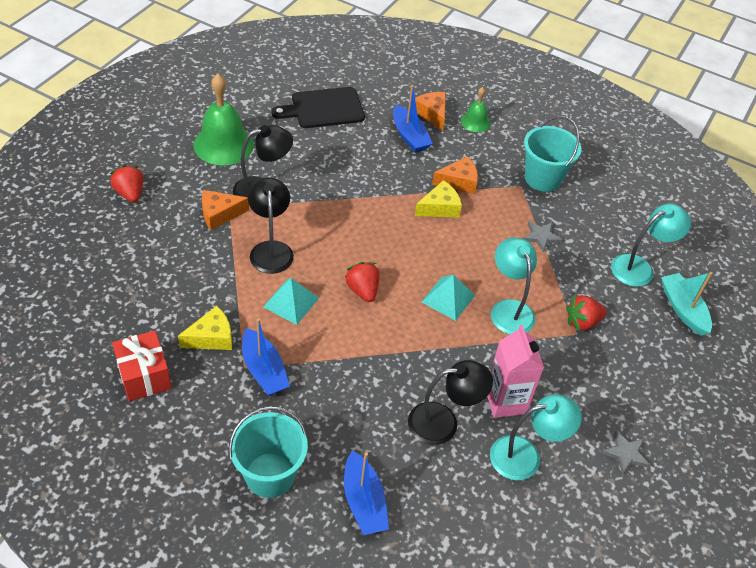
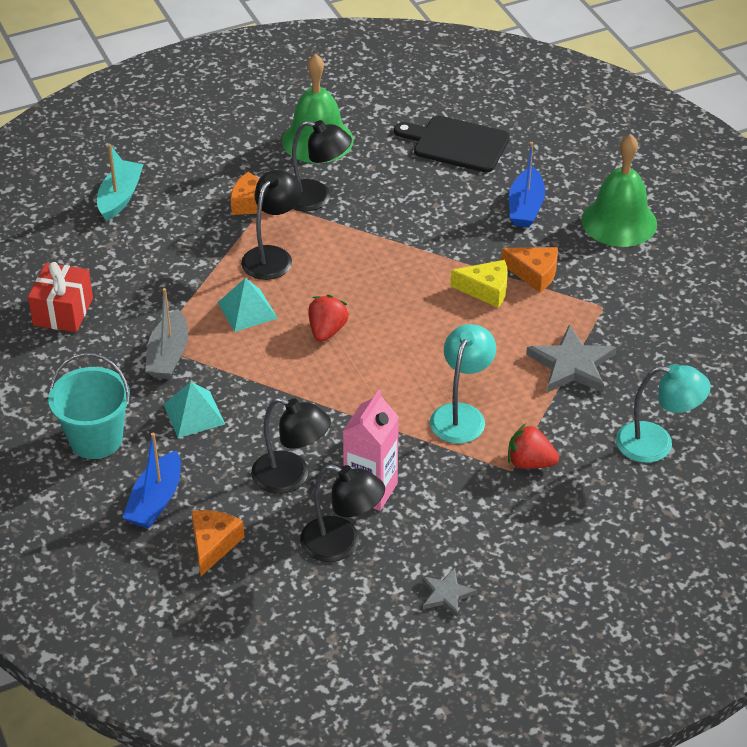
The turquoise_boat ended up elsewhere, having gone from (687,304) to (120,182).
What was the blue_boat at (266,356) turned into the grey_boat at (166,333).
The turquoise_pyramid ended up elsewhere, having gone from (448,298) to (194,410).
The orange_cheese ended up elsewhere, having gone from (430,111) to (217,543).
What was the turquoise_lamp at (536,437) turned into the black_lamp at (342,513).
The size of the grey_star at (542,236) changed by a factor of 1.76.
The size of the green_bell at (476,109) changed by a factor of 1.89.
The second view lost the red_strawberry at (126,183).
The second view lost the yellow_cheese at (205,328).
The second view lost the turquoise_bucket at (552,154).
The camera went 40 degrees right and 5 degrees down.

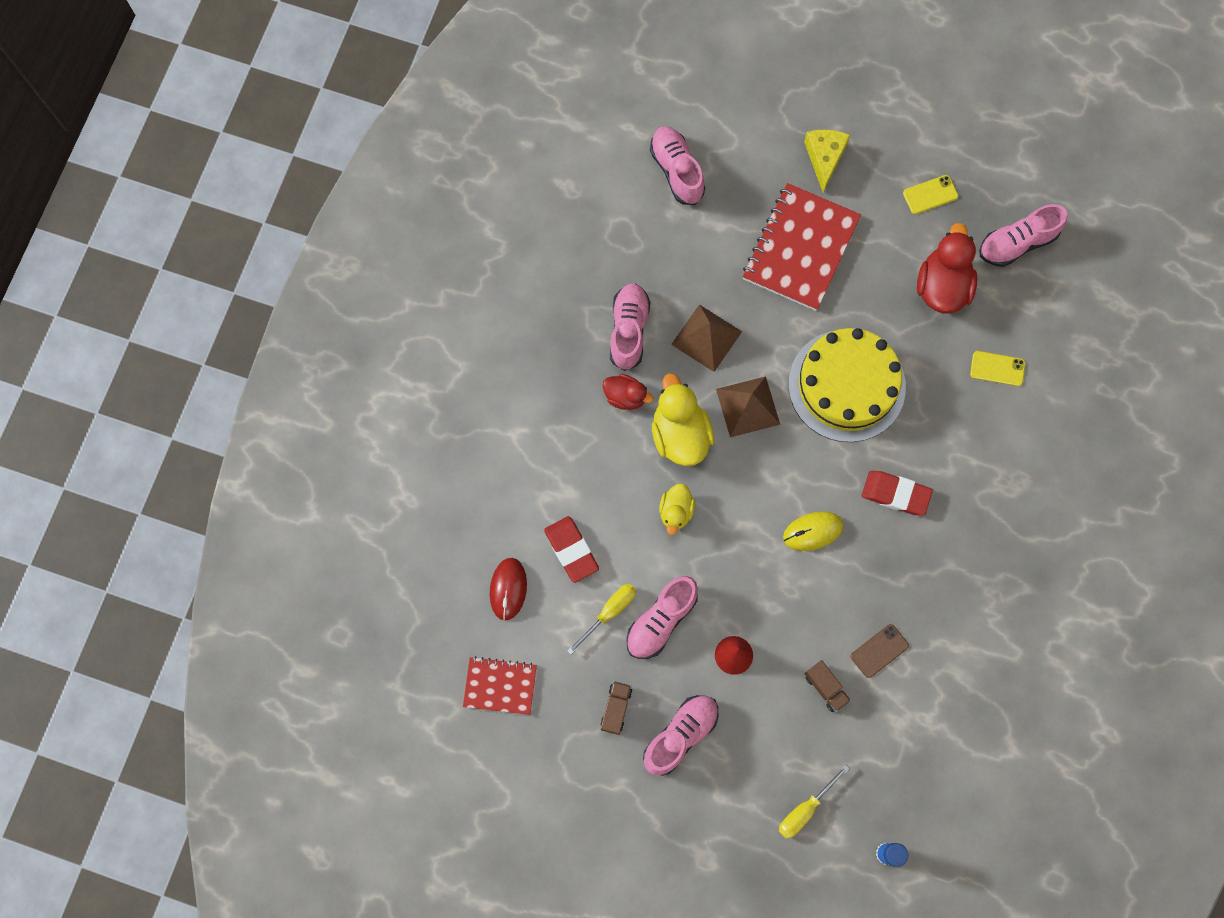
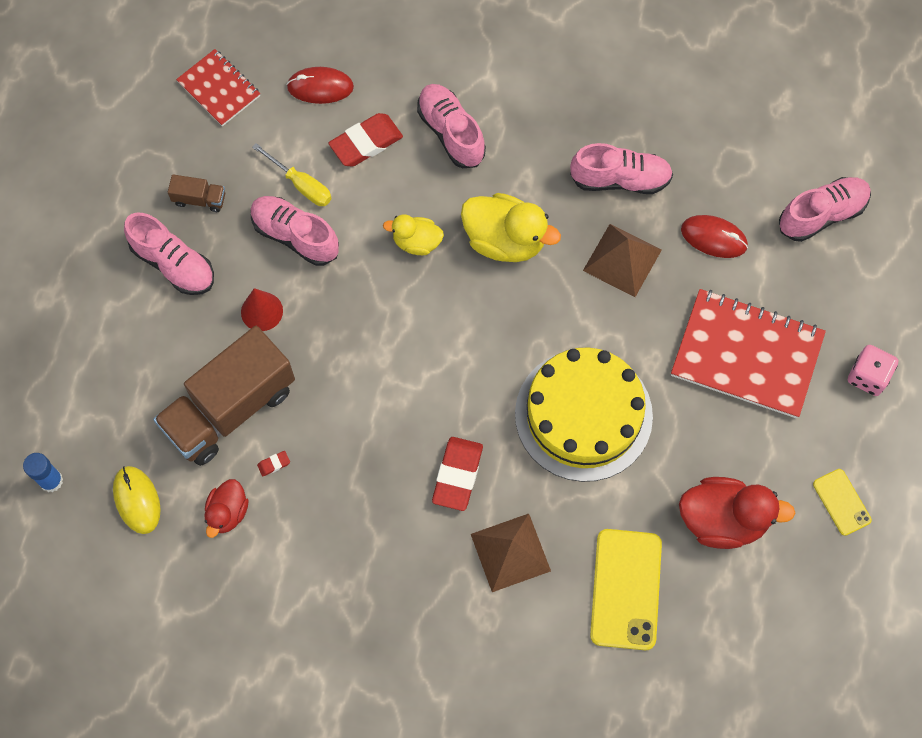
The yellow_mouse ended up elsewhere, having gone from (813,531) to (137,500).
The size of the brown_truck at (827,686) changed by a factor of 2.44.
The red_notebook at (500,685) ended up facing another way, 45 degrees counterclockwise from before.
The red_duck ended up elsewhere, having gone from (628,392) to (226,508).
Where the brown_phone stood at (880,651), the red_eraser came to stand at (273,463).
The pink_shoe ended up elsewhere, having gone from (1023,235) to (451,126).
The yellow_duck at (683,419) ended up facing another way, 45 degrees clockwise from before.
The brown_pyramid ended up elsewhere, having gone from (748,406) to (511,553).
The size of the yellow_phone at (997,368) changed by a factor of 1.84.
The second view gained the red_mouse at (714,236).
Where the yellow_cheese stood at (827,161), the pink_dice came to stand at (873,370).
The second view lost the yellow_screwdriver at (814,801).
The camera went 85 degrees right and 5 degrees down.

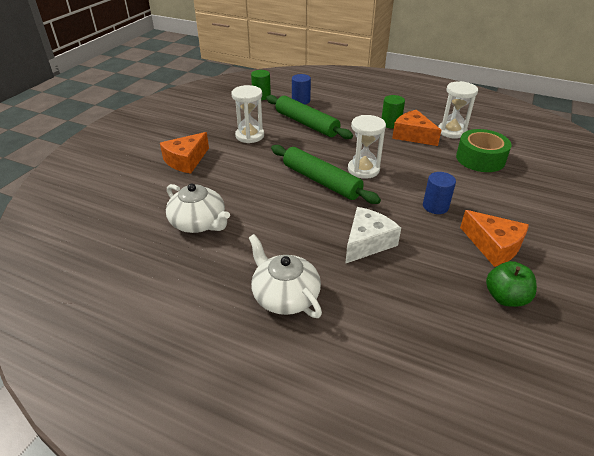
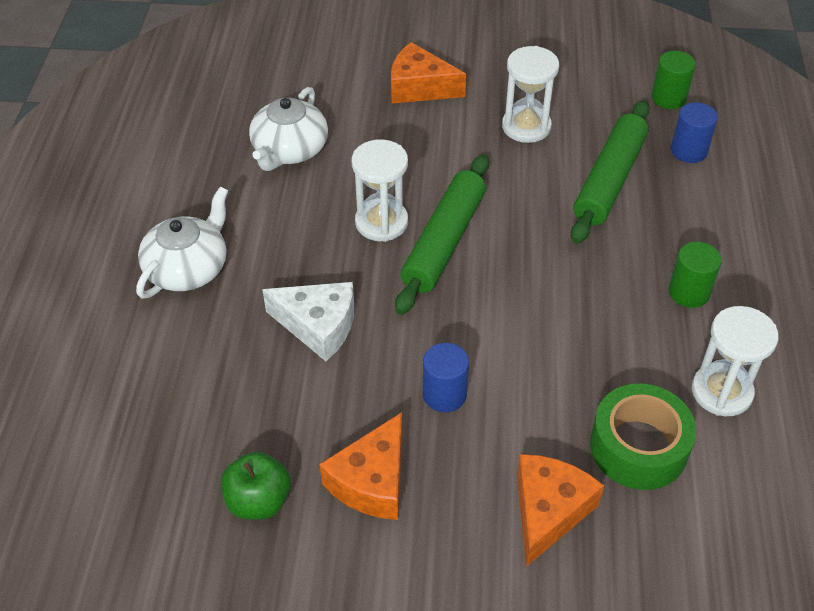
The white_hourglass ended up elsewhere, having gone from (367,147) to (380,190).
The orange_cheese ended up elsewhere, having gone from (416,128) to (560,510).
The camera went 70 degrees right and 10 degrees up.

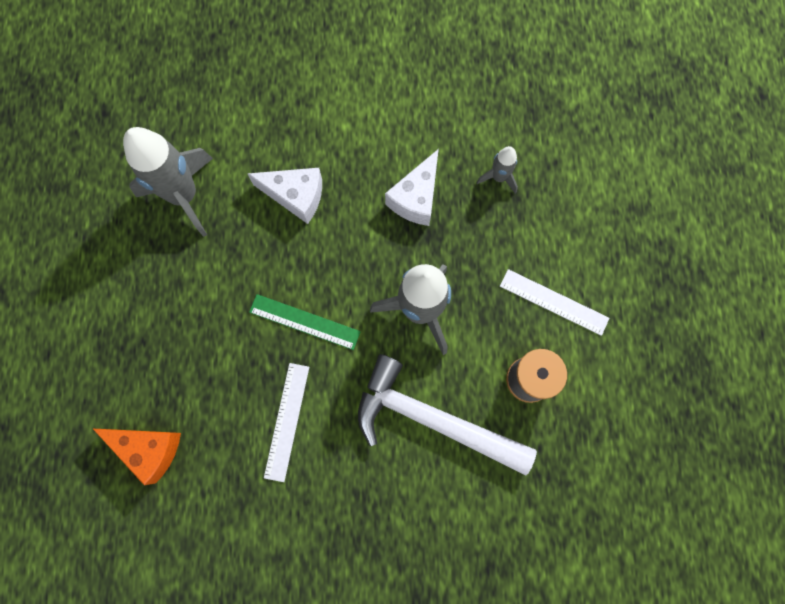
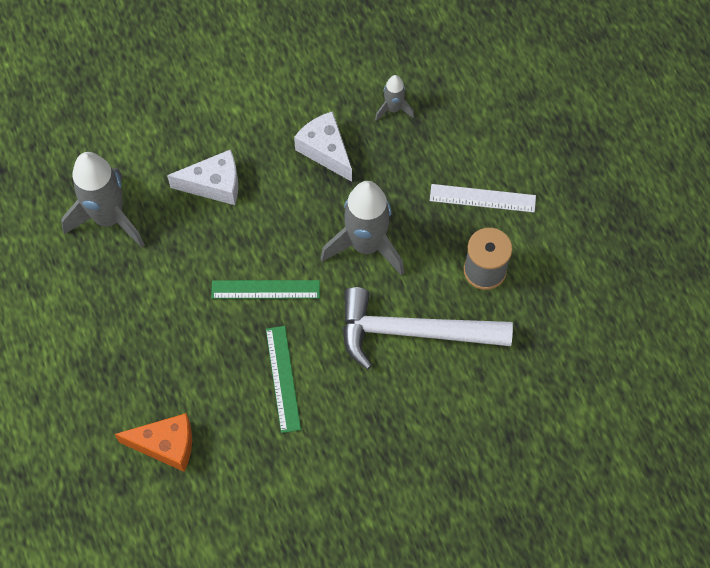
What was the white_ruler at (286,422) turned into the green_ruler at (283,379).
The white_cheese at (412,187) ended up facing another way, 135 degrees clockwise from before.
The camera went 20 degrees left and 10 degrees down.

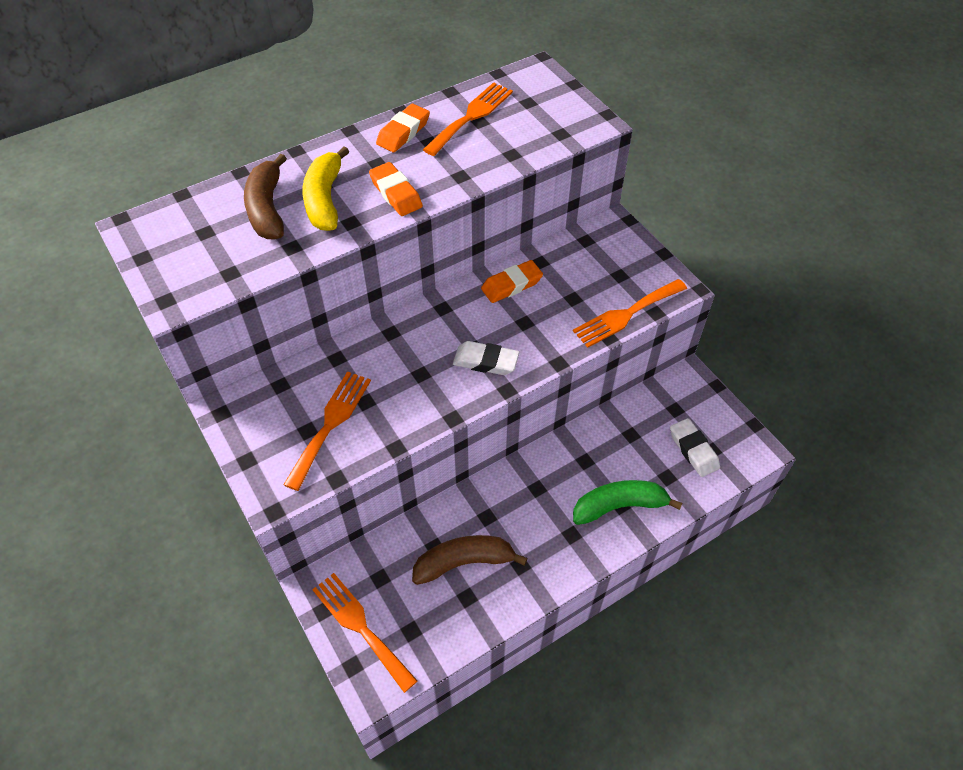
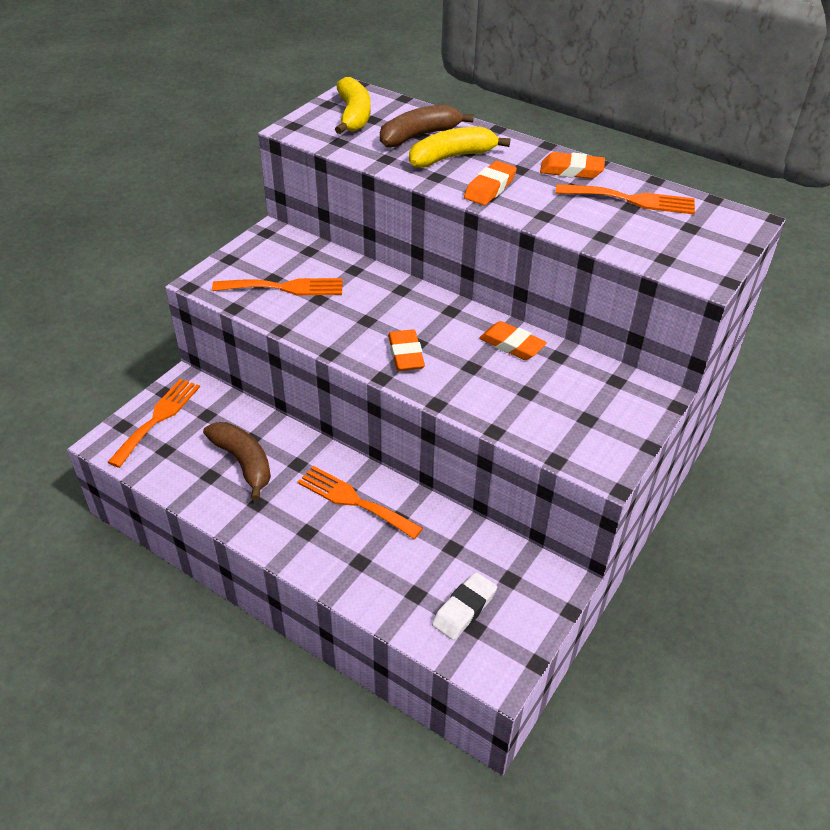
The orange_fork ended up elsewhere, having gone from (630,313) to (360,502).
The second view gained the yellow_banana at (353,105).
What was the white_eraser at (486,358) turned into the orange_eraser at (406,350).
The second view lost the green_banana at (627,502).
The camera went 65 degrees right and 10 degrees down.

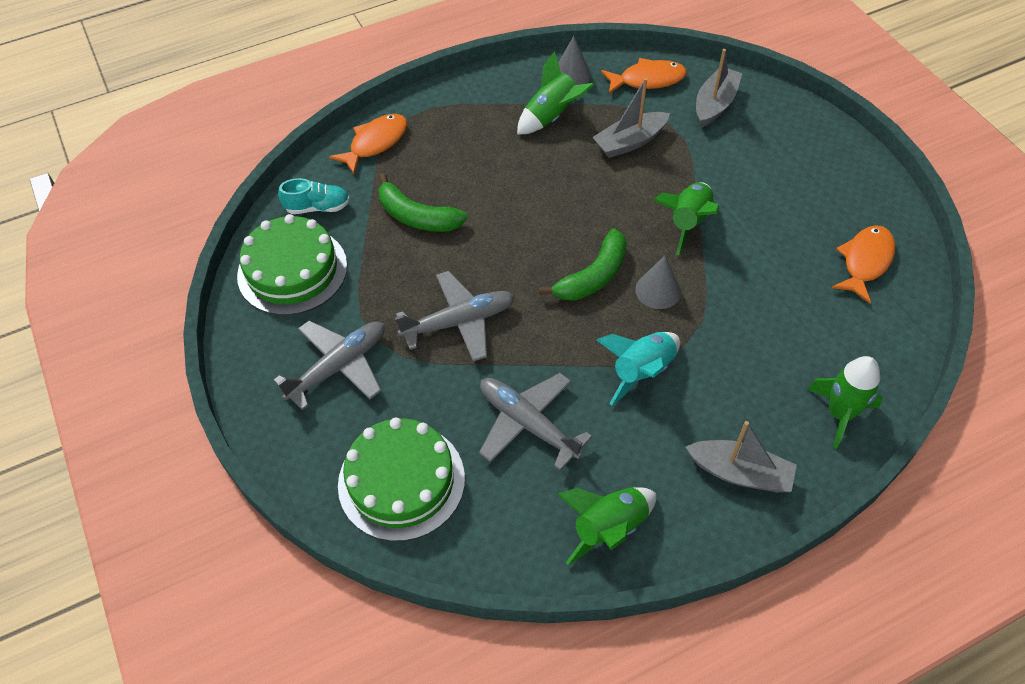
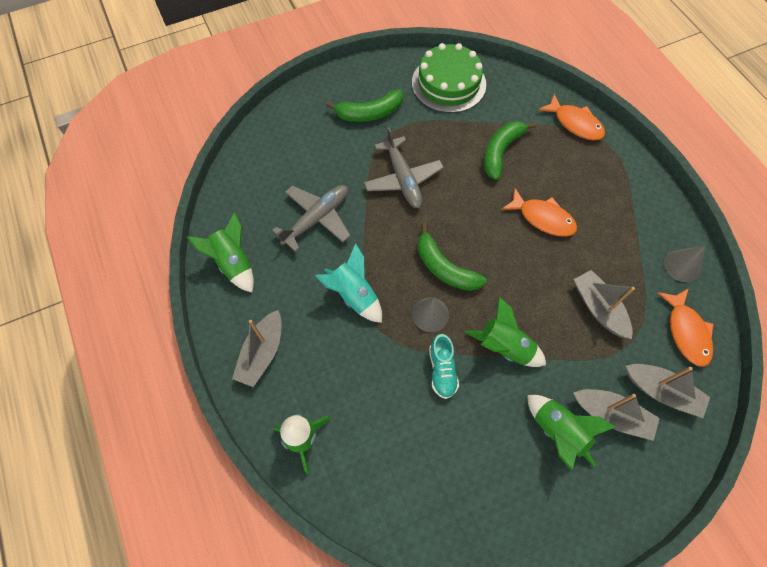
Where the grey_plane stood at (329,365), the green_banana came to stand at (364,105).
The turquoise_shoe ended up elsewhere, having gone from (314,196) to (444,366).
The orange_fish ended up elsewhere, having gone from (863,264) to (539,212).
The green_rocket ended up elsewhere, having gone from (555,92) to (571,433).
The second view gained the grey_boat at (616,415).
The second view lost the green_cake at (401,479).
The camera went 90 degrees right and 10 degrees up.

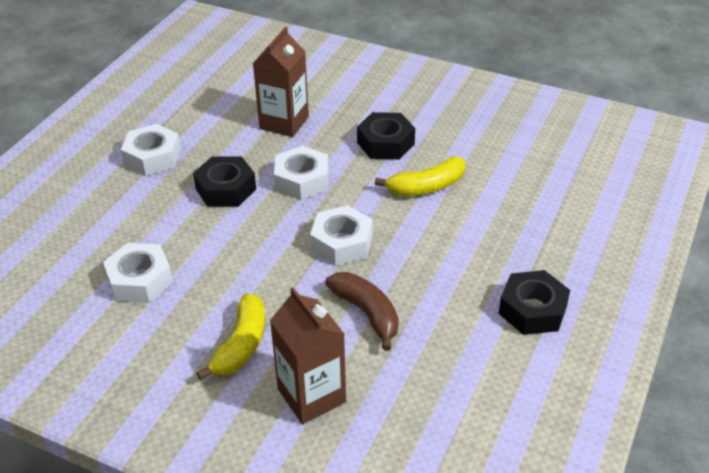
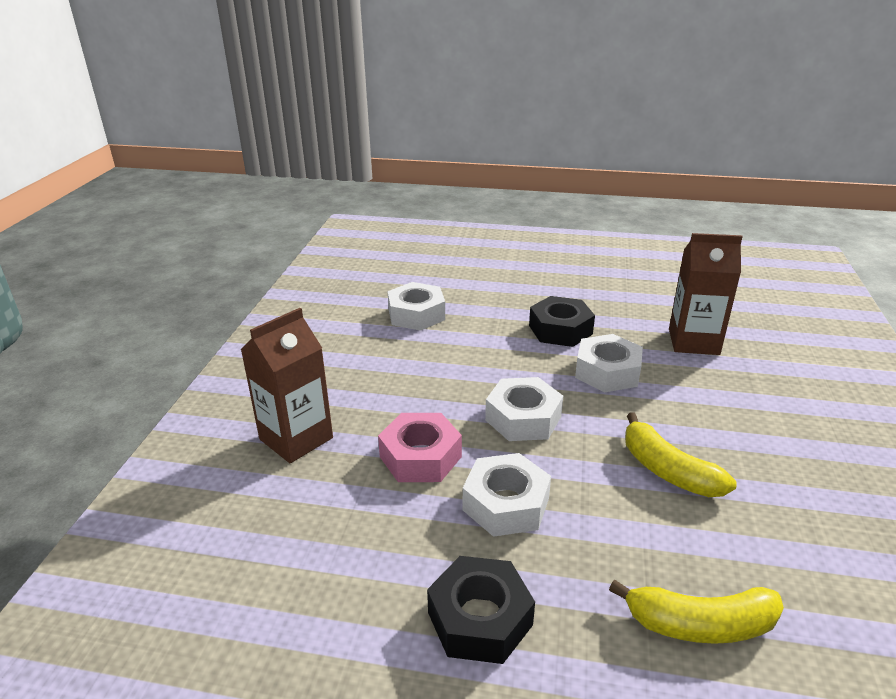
Where the brown_banana stood at (362,311), the pink_nut came to stand at (420,447).
The white_nut ended up elsewhere, having gone from (151,150) to (507,495).
The yellow_banana ended up elsewhere, having gone from (230,336) to (696,611).
The second view lost the black_nut at (386,135).
The camera went 75 degrees right and 10 degrees down.

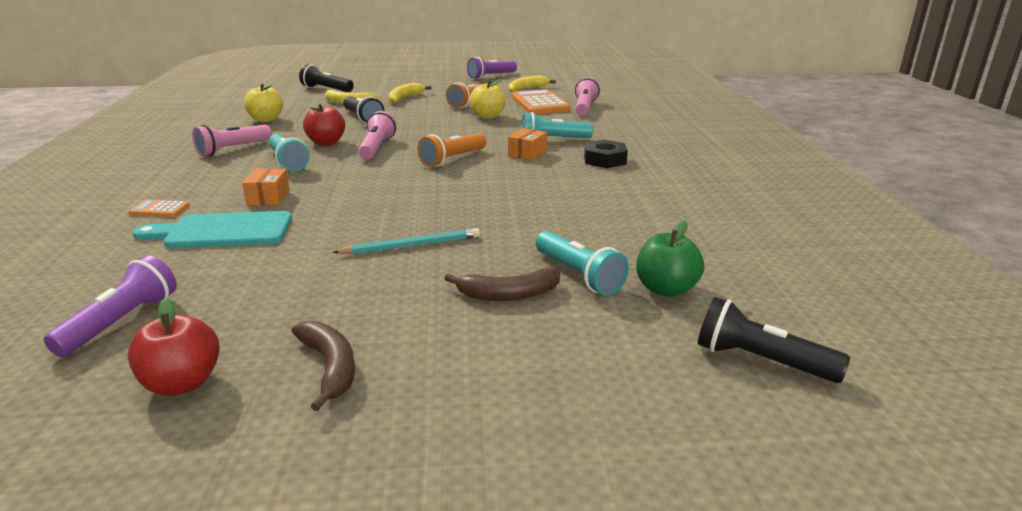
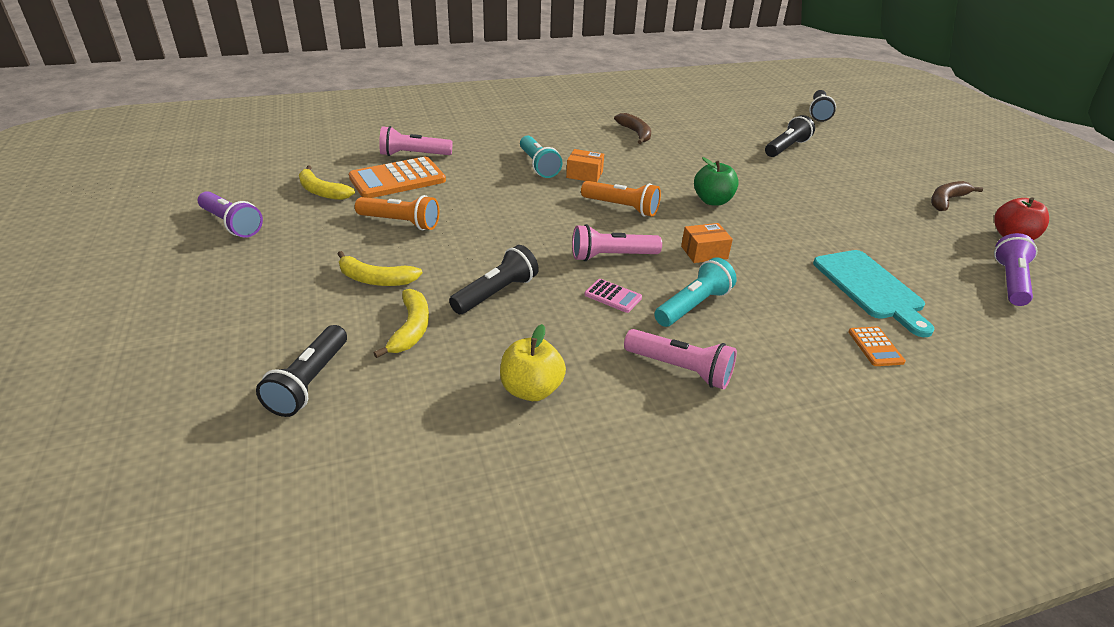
Where the red_apple stood at (324,125), the pink_calculator came to stand at (613,296).
The brown_banana ended up elsewhere, having gone from (502,284) to (632,128).
The orange_box ended up elsewhere, having gone from (266,186) to (707,243).
The green_apple ended up elsewhere, having gone from (670,259) to (716,181).
What was the turquoise_flashlight at (582,263) turned into the black_flashlight at (790,136).
The purple_flashlight at (110,306) ended up facing another way, 105 degrees clockwise from before.
The second view lost the turquoise_pencil at (406,241).
The second view lost the yellow_apple at (487,99).
The second view lost the black_nut at (606,153).
The camera went 105 degrees left and 10 degrees up.

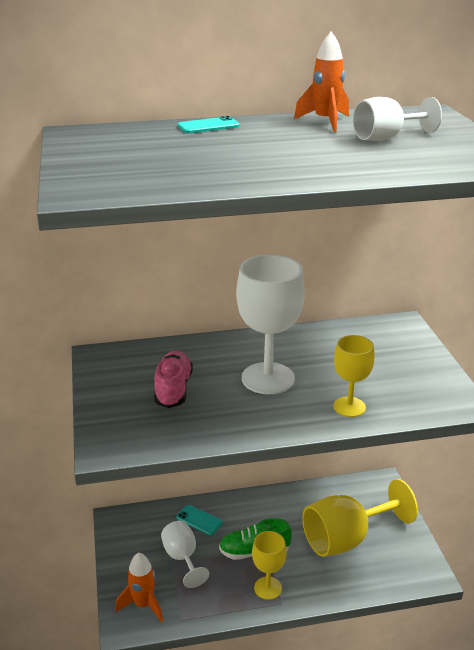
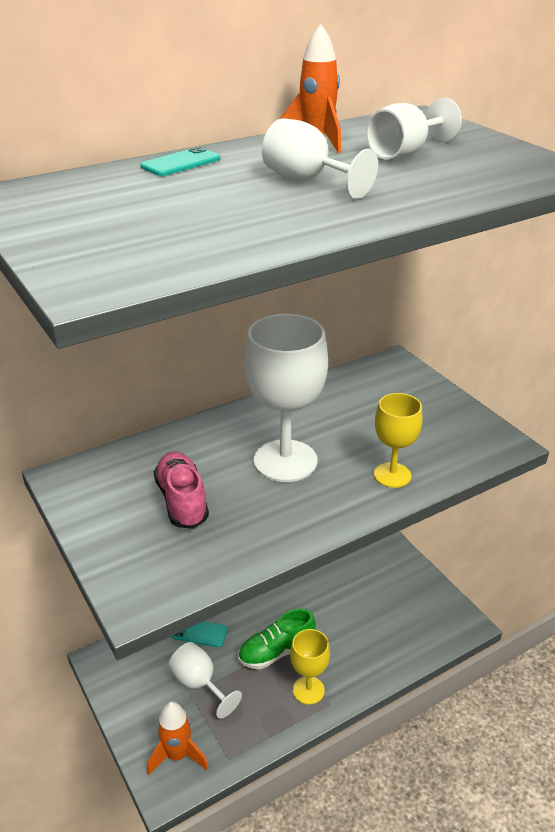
The second view gained the white_goblet at (320,158).
The second view lost the yellow_goblet at (360,518).
The camera went 20 degrees left and 5 degrees up.

